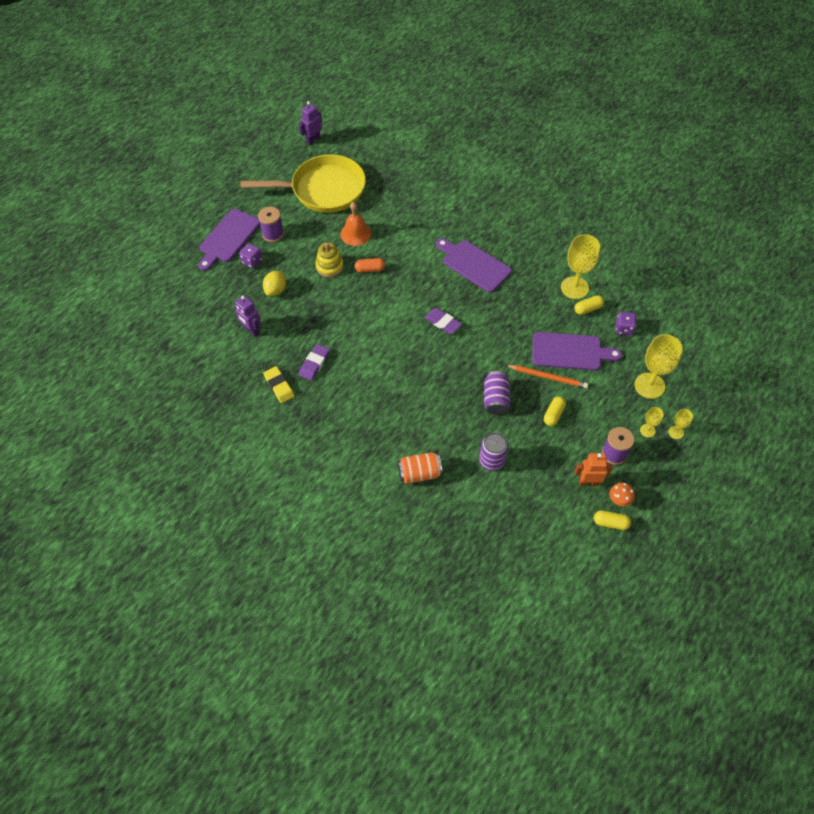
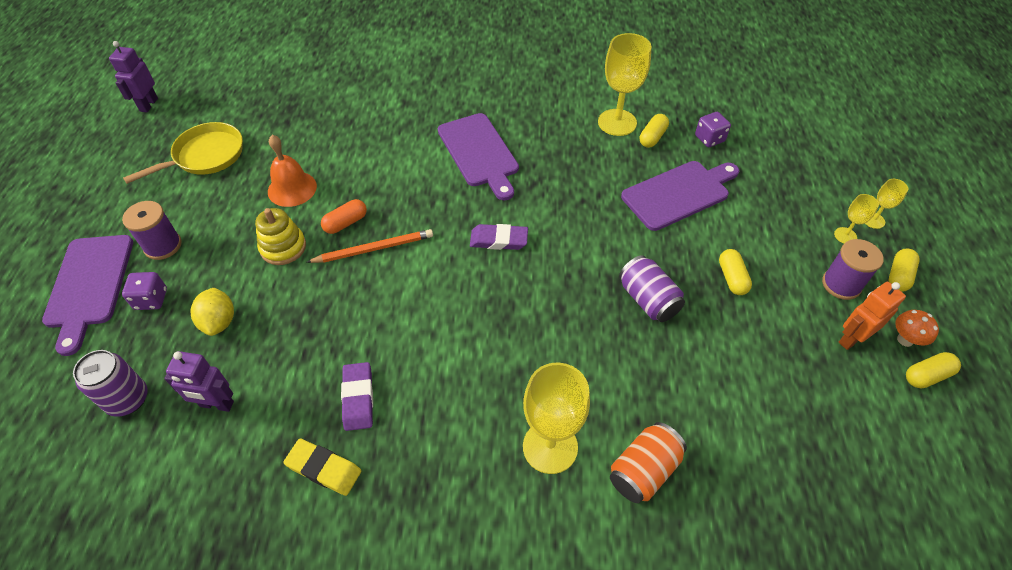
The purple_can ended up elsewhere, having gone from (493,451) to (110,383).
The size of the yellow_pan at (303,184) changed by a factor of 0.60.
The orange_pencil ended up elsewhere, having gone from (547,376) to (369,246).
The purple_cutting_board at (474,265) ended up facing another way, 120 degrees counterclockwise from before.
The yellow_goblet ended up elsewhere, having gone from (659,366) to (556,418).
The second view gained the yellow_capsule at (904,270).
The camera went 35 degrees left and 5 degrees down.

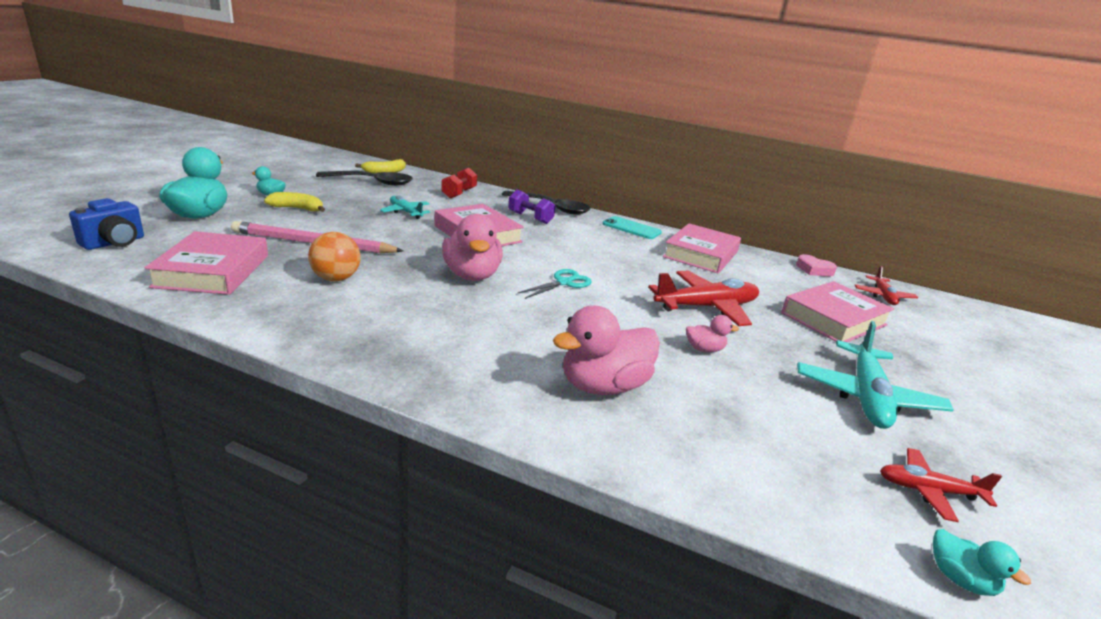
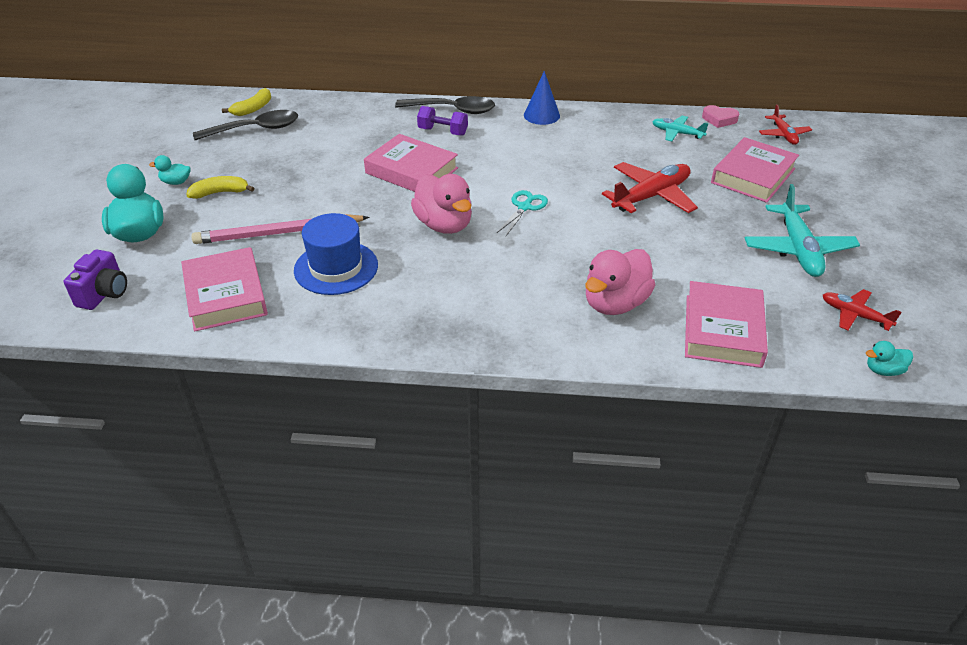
What was the blue_camera at (106,224) turned into the purple_camera at (95,280).
Where the orange_ball stood at (334,256), the blue_hat came to stand at (336,254).
Where the turquoise_phone stood at (632,227), the blue_cone came to stand at (542,98).
The turquoise_plane ended up elsewhere, having gone from (405,207) to (680,128).
The pink_book ended up elsewhere, having gone from (702,248) to (726,324).
The red_plane at (941,485) ended up facing another way, 45 degrees clockwise from before.
The turquoise_duck at (982,562) ended up facing another way, 135 degrees clockwise from before.
The second view lost the red_dumbbell at (459,183).
The second view lost the pink_duck at (712,333).
The camera went 15 degrees left and 15 degrees up.

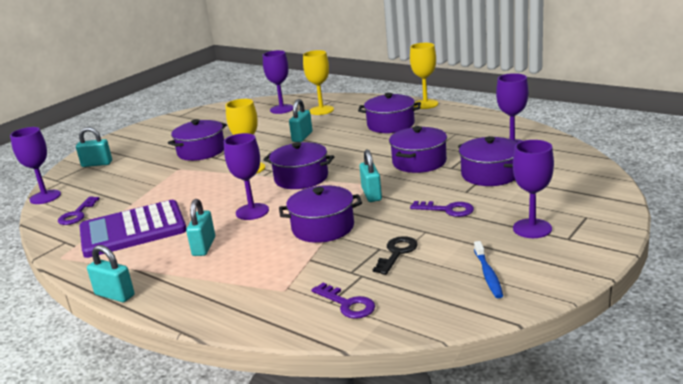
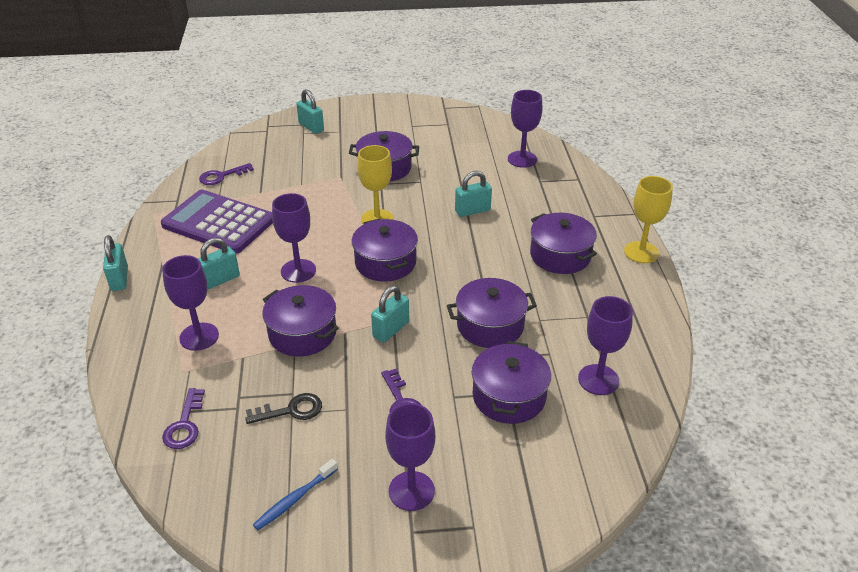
The purple_goblet ended up elsewhere, having gone from (35,165) to (190,303).
The second view lost the yellow_goblet at (318,82).
The camera went 45 degrees right and 15 degrees up.

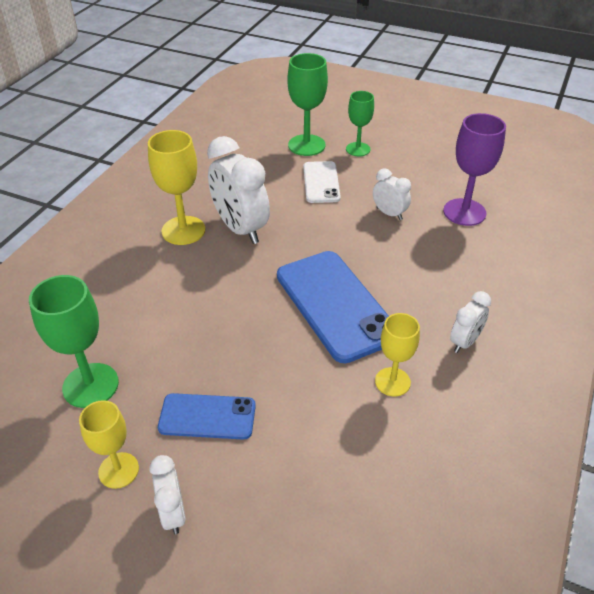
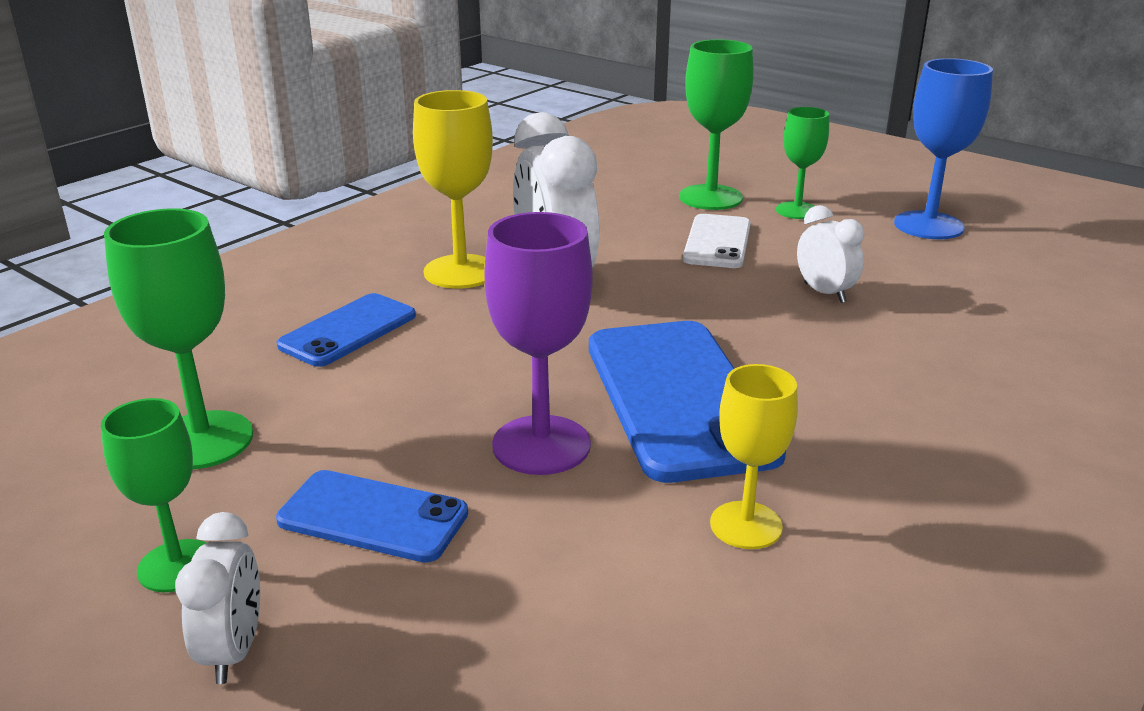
What was the yellow_goblet at (109,444) turned into the green_goblet at (153,495).
The second view gained the blue_phone at (346,330).
The purple_goblet ended up elsewhere, having gone from (474,169) to (538,343).
The second view gained the blue_goblet at (943,148).
The second view lost the white_clock at (470,322).
The camera went 15 degrees right and 15 degrees down.

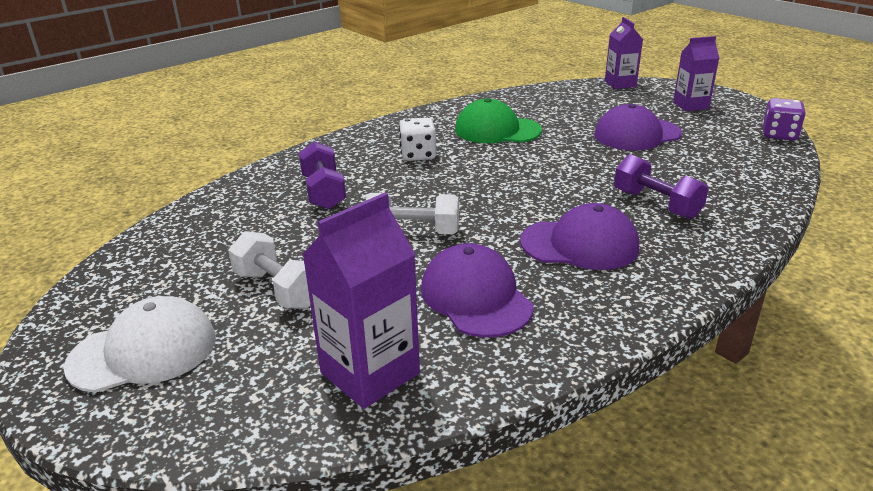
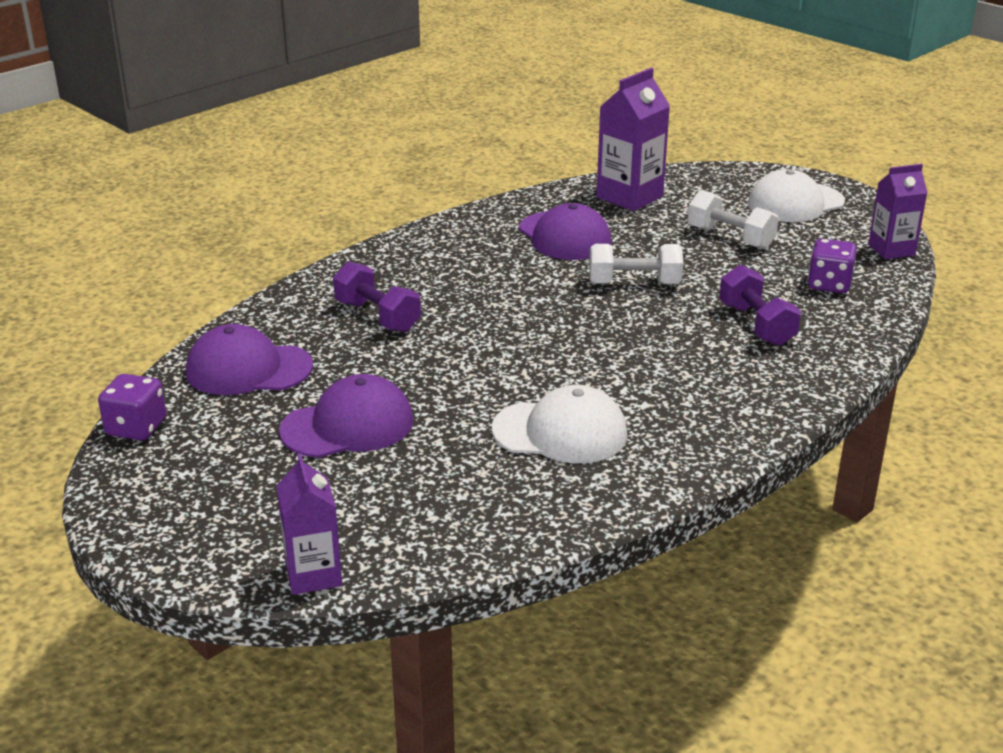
The purple_cap ended up elsewhere, having gone from (579,236) to (249,359).
What was the green_cap at (498,120) turned into the white_cap at (560,424).
The second view gained the purple_dice at (832,265).
The purple_carton ended up elsewhere, having gone from (696,73) to (898,211).
The second view lost the white_dice at (417,139).
The camera went 175 degrees right and 0 degrees up.

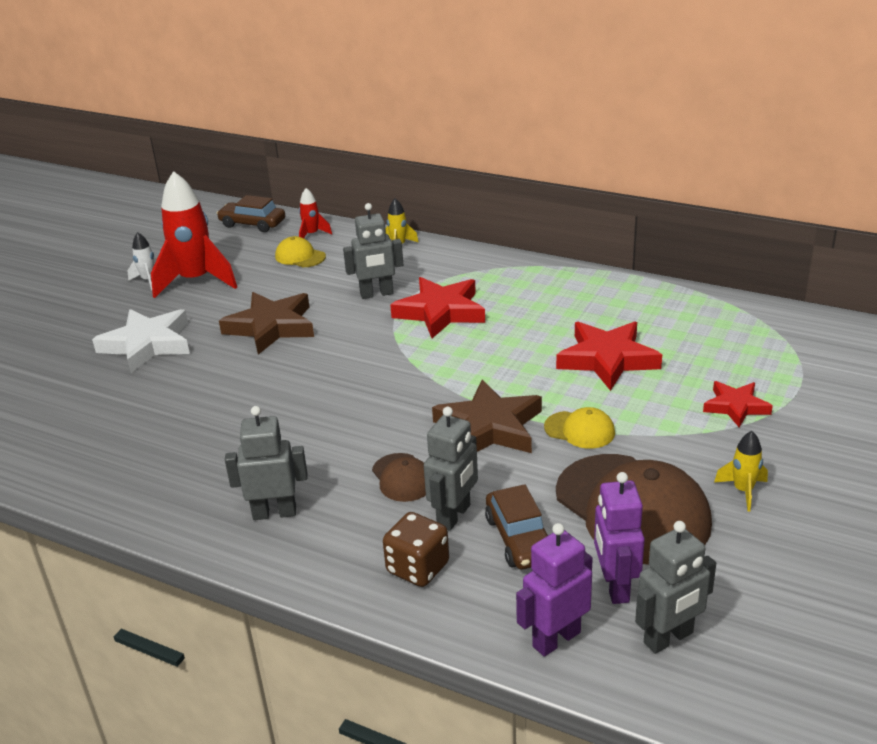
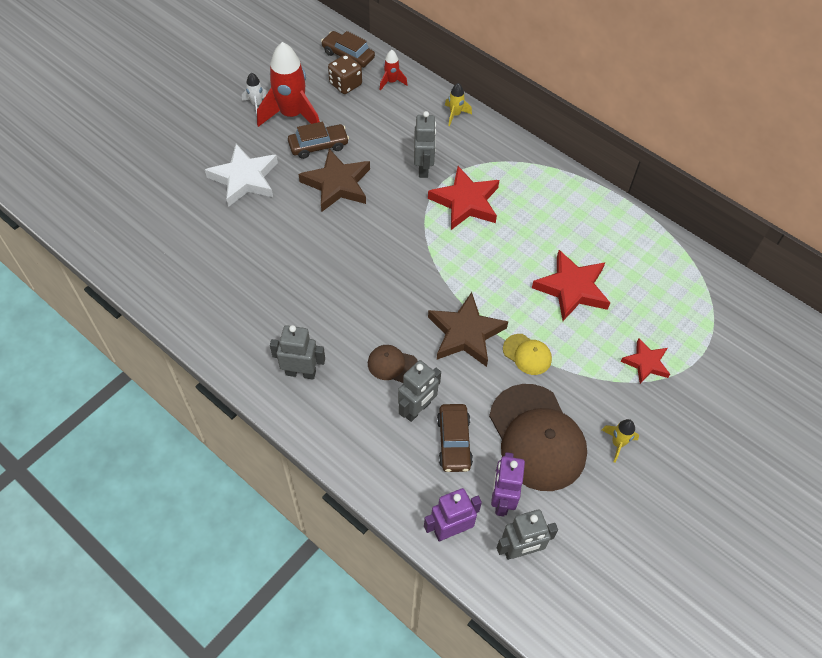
The second view gained the brown_car at (318,140).
The brown_dice ended up elsewhere, having gone from (416,549) to (345,74).
The brown_cap at (399,477) ended up facing another way, 120 degrees clockwise from before.
The grey_robot at (373,251) ended up facing another way, 90 degrees counterclockwise from before.
The second view lost the yellow_cap at (300,251).
The camera went 10 degrees right and 25 degrees up.

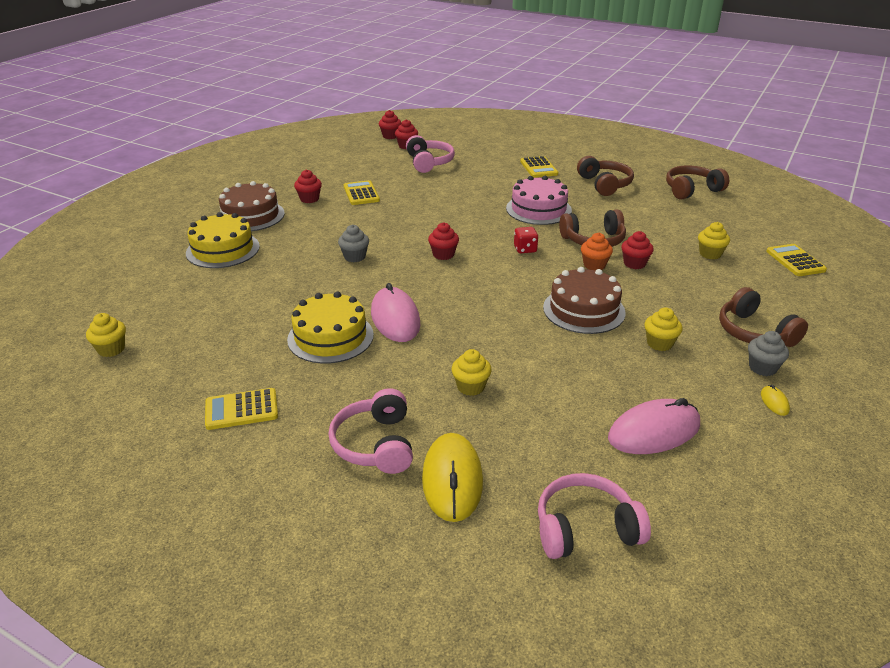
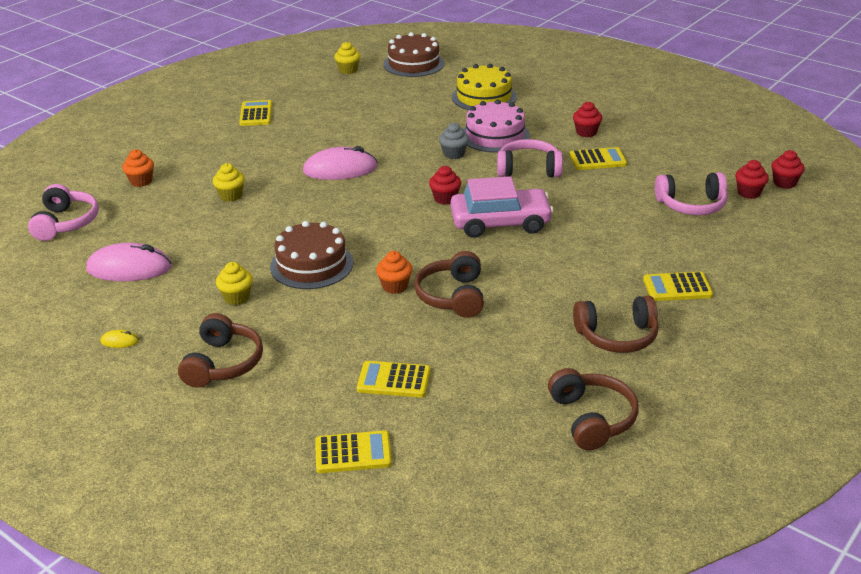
The pink_mouse at (654,426) ended up facing another way, 75 degrees counterclockwise from before.
Where the yellow_mouse stood at (452,477), the orange_cupcake came to stand at (138,168).
The brown_headphones at (763,317) ended up facing another way, 120 degrees clockwise from before.
Where the yellow_cupcake stood at (714,240), the yellow_calculator came to stand at (394,379).
The brown_cake ended up elsewhere, having gone from (252,206) to (414,54).
The second view gained the pink_car at (502,207).
The pink_cake ended up elsewhere, having gone from (539,200) to (496,126).
The pink_headphones ended up elsewhere, having gone from (370,431) to (530,158).
The second view lost the yellow_cake at (330,328).
The second view lost the red_dice at (526,240).
The second view lost the red_cupcake at (637,250).
The second view lost the grey_cupcake at (768,353).
The camera went 100 degrees right and 0 degrees up.

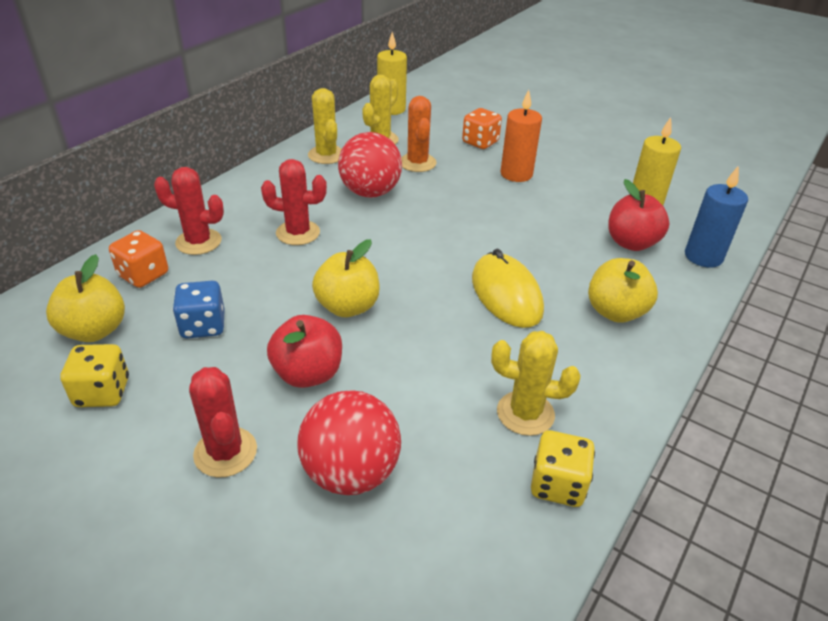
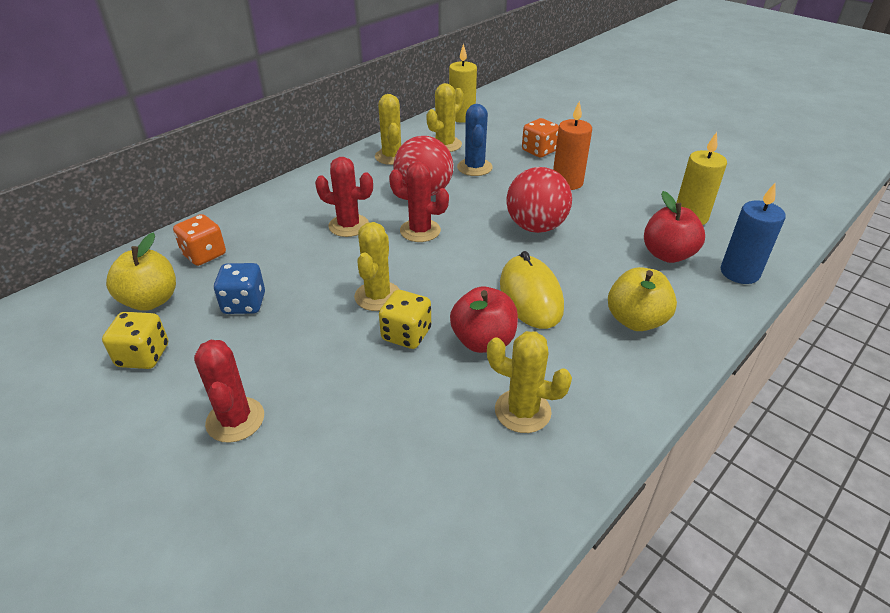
Where the yellow_apple stood at (346,278), the yellow_cactus came to stand at (377,266).
The yellow_dice ended up elsewhere, having gone from (563,468) to (405,319).
The red_cactus ended up elsewhere, having gone from (189,211) to (419,201).
The red_apple ended up elsewhere, having gone from (304,351) to (484,320).
What was the orange_cactus at (419,134) turned into the blue_cactus at (475,140).
The red_ball ended up elsewhere, having gone from (349,442) to (539,200).
The camera went 10 degrees right and 0 degrees up.

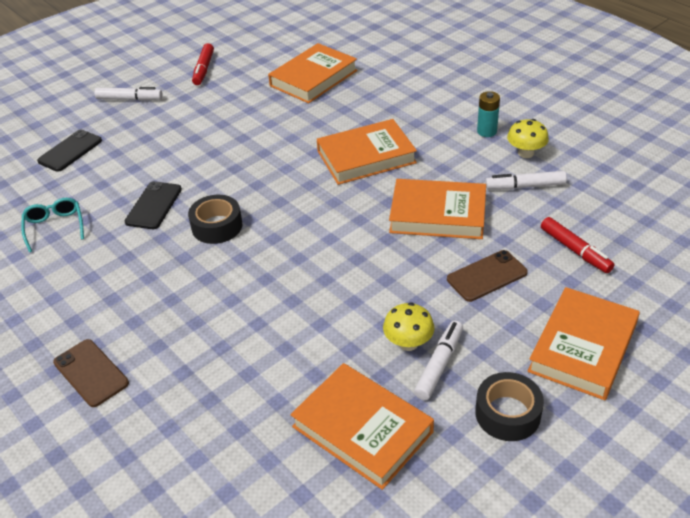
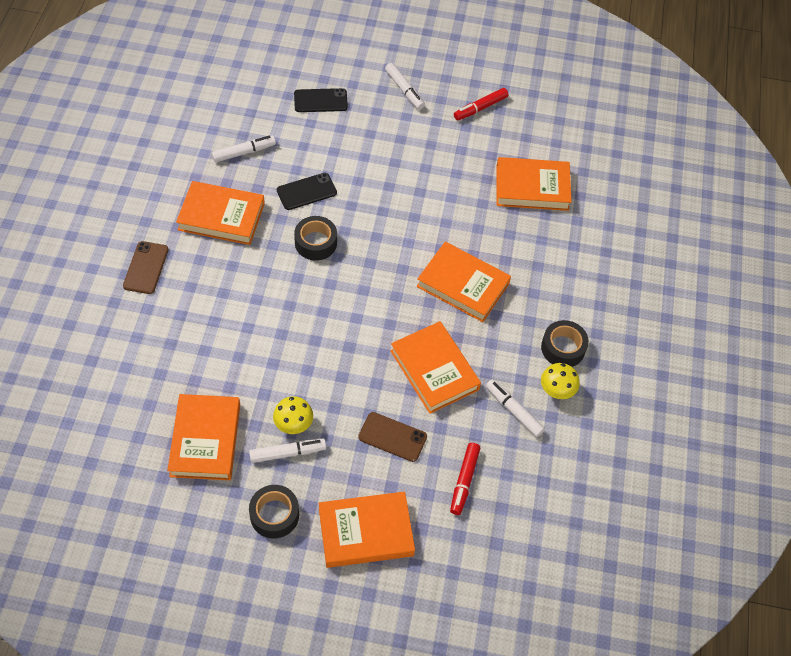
The second view gained the orange_book at (220,213).
Where the turquoise_glasses stood at (52,225), the white_marker came to stand at (244,149).
Where the turquoise_battery stood at (488,114), the black_tape came to stand at (565,343).
The camera went 45 degrees right and 15 degrees up.

